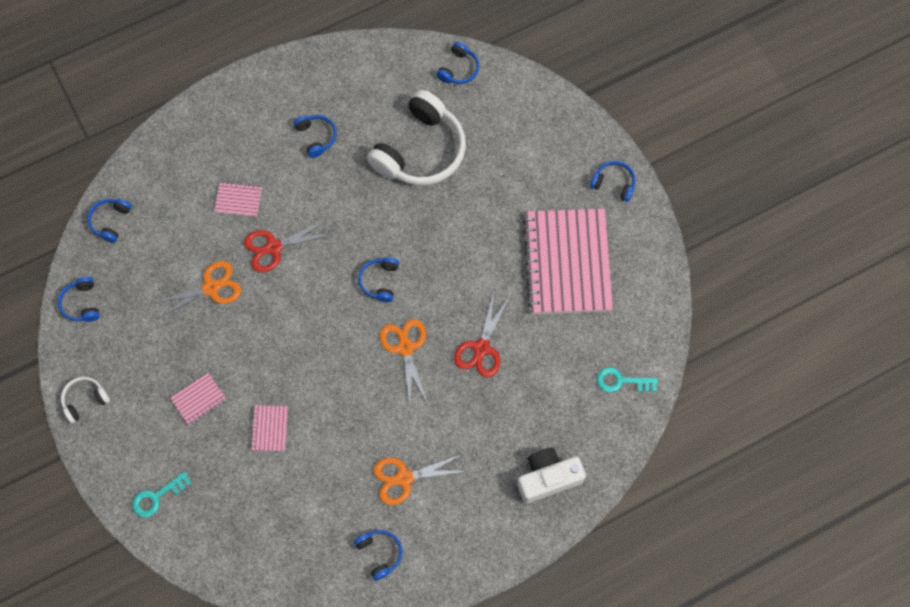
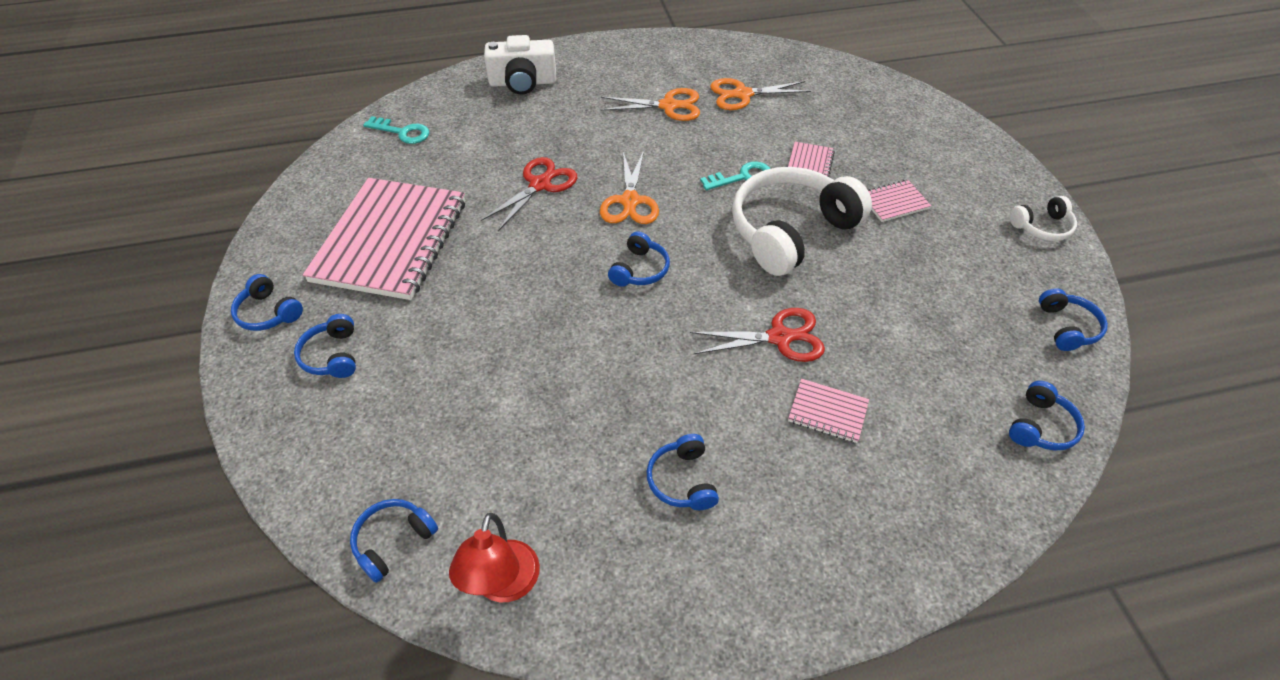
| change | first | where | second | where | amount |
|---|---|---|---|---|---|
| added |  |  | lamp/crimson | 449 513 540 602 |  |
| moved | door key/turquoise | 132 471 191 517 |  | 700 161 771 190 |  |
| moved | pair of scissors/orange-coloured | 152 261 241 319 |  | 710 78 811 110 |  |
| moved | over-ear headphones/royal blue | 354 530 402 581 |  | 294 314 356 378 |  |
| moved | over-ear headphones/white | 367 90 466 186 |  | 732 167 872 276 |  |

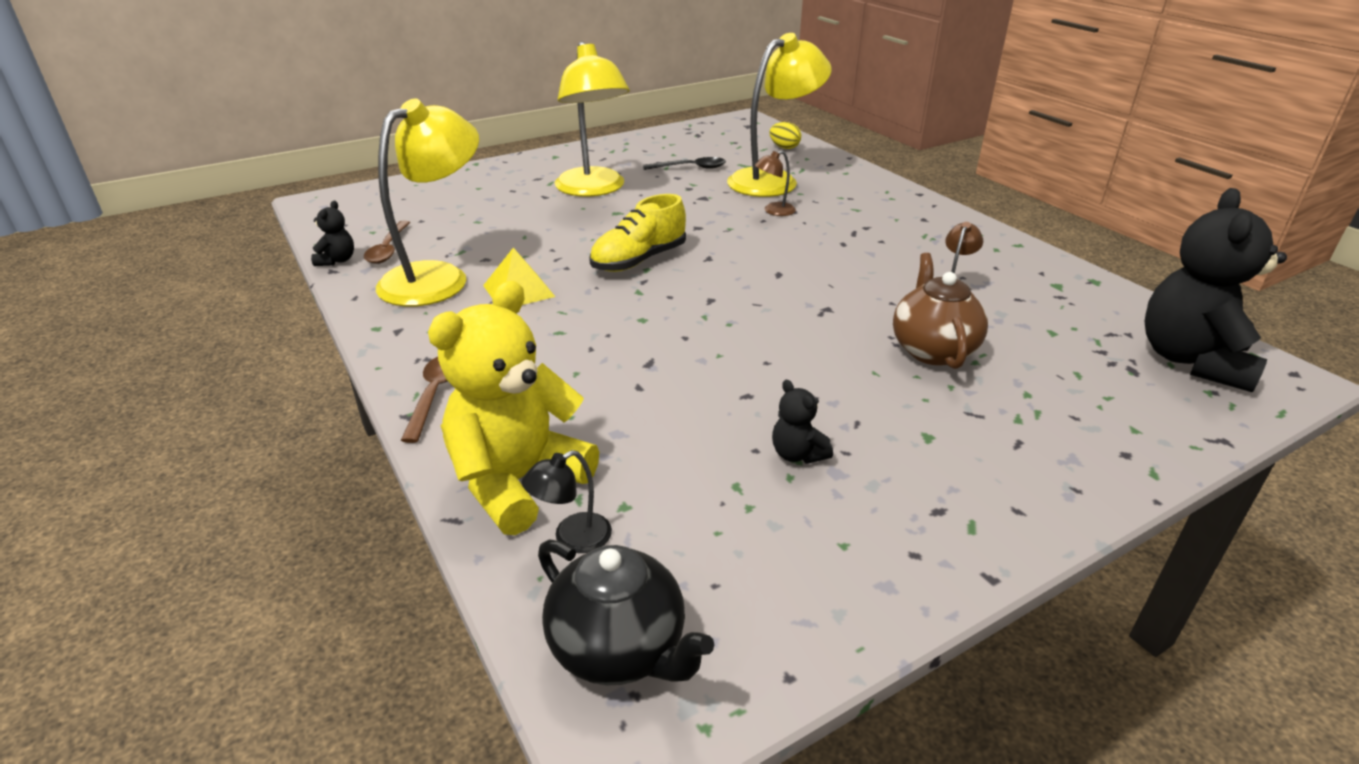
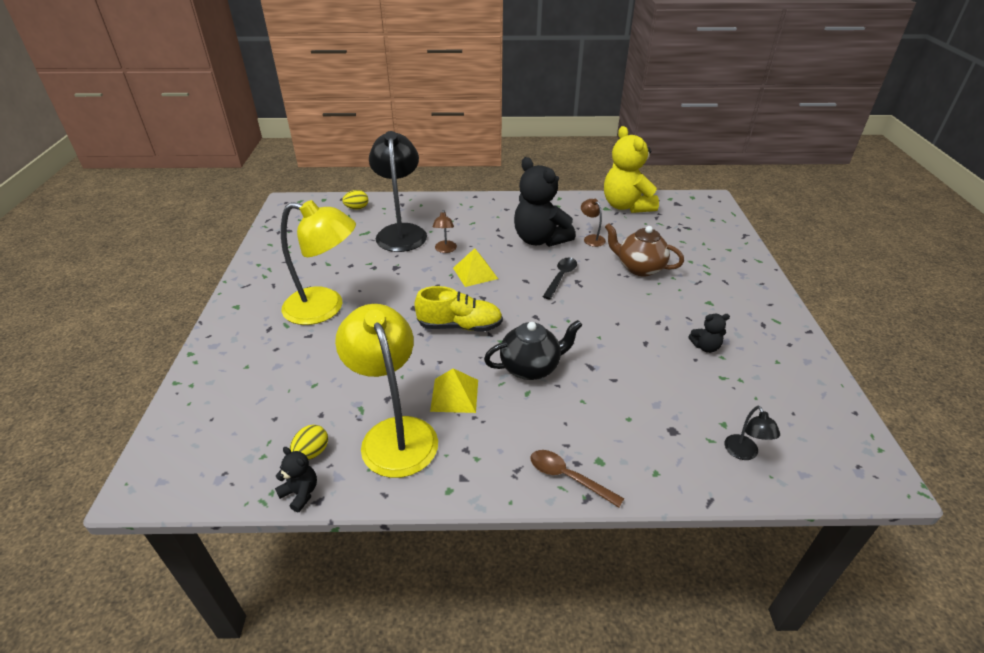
| change | first | where | second | where | amount |
|---|---|---|---|---|---|
| added |  |  | solid pyramid/bright yellow | 453 248 498 287 |  |
| moved | stuffed bear/bright yellow | 428 281 599 535 |  | 604 126 659 213 |  |
| moved | china teapot/jet-black | 538 540 714 685 |  | 484 320 582 380 |  |
| moved | tablespoon/jet-black | 643 157 726 170 |  | 543 258 577 299 |  |
| moved | stuffed bear/jet-black | 1145 188 1287 392 |  | 514 157 576 247 |  |
| replaced | tablespoon/russet | 364 221 410 264 | egg/bright yellow | 290 425 328 460 |  |
| recoloured | lamp/bright yellow | 727 33 832 197 | lamp/jet-black | 369 131 427 252 |  |
| turned | lace-up shoe/bright yellow | 589 194 686 272 |  | 415 286 503 332 | 75 degrees counterclockwise |

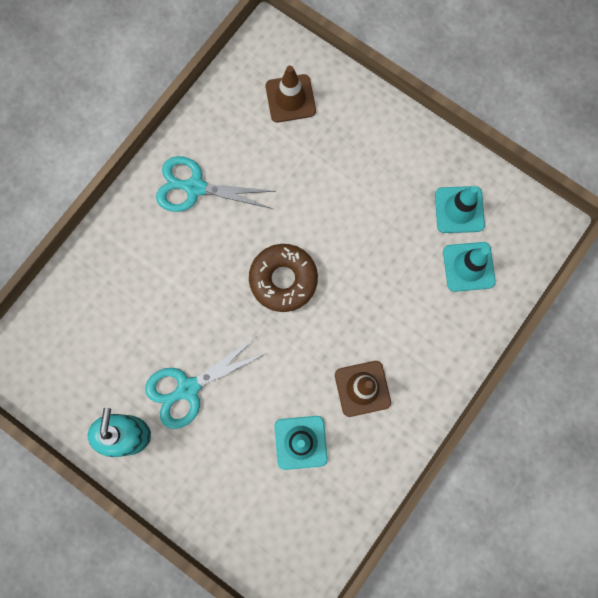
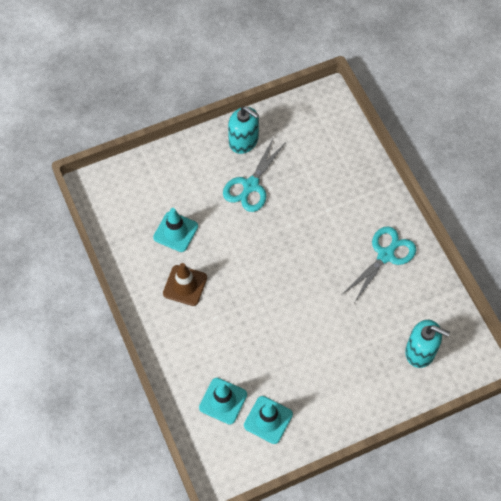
| change | first | where | second | where | amount |
|---|---|---|---|---|---|
| removed | doughnut/russet | 249 244 318 312 |  |  |  |
| replaced | traffic cone/russet | 265 66 316 122 | soap dispenser/turquoise | 405 320 450 368 |  |
| turned | pair of scissors/turquoise | 145 337 267 429 |  | 223 137 286 212 | 150 degrees counterclockwise |

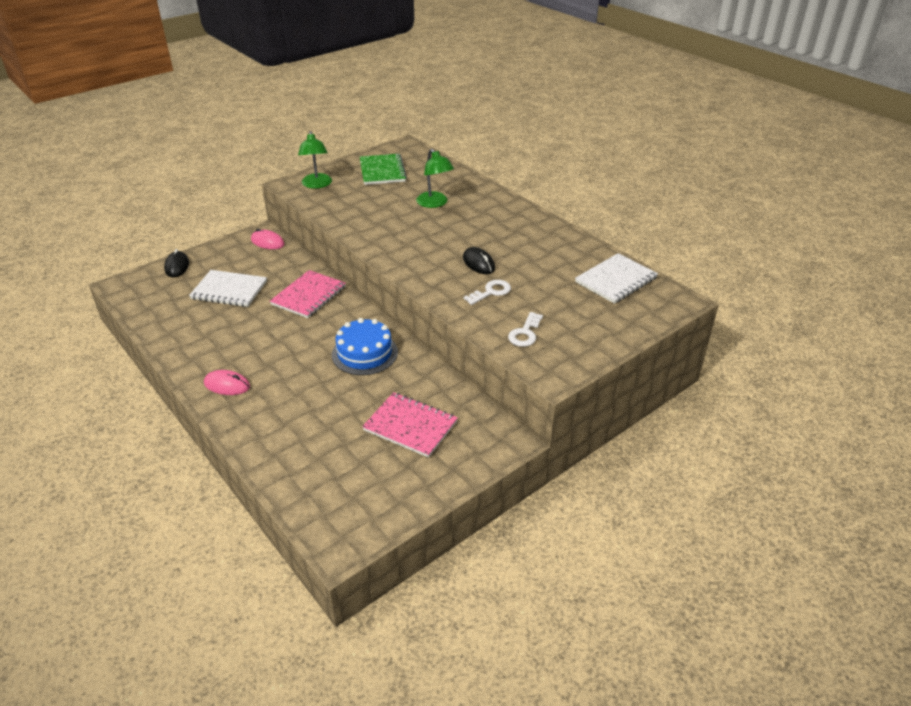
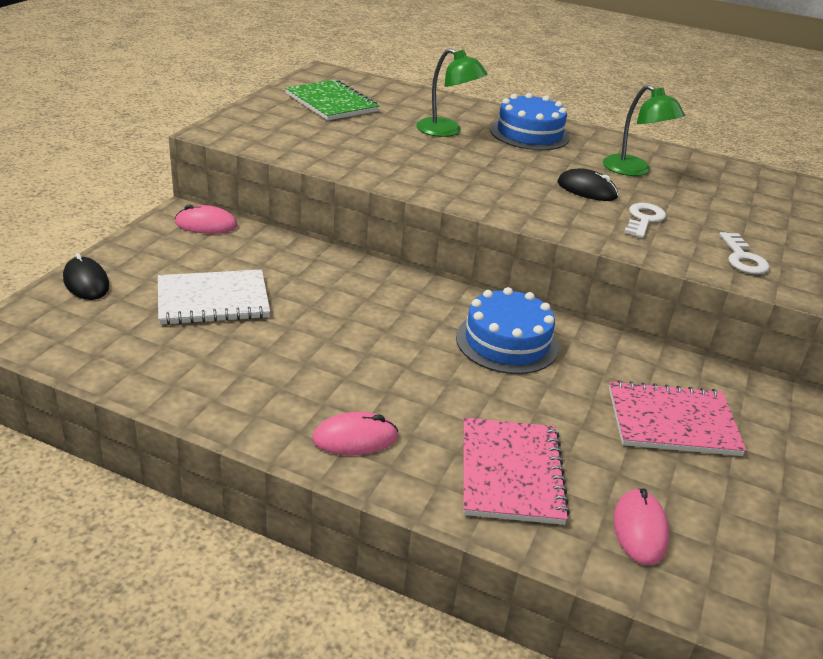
| change | first | where | second | where | amount |
|---|---|---|---|---|---|
| removed | notebook/white | 575 253 658 304 |  |  |  |
| added |  |  | gateau/royal blue | 490 93 570 150 |  |
| added |  |  | computer mouse/rosy | 614 488 669 565 |  |
| moved | notebook/rosy | 270 270 346 318 |  | 463 417 570 525 |  |
| moved | lamp/green | 298 131 332 189 |  | 603 85 685 176 |  |

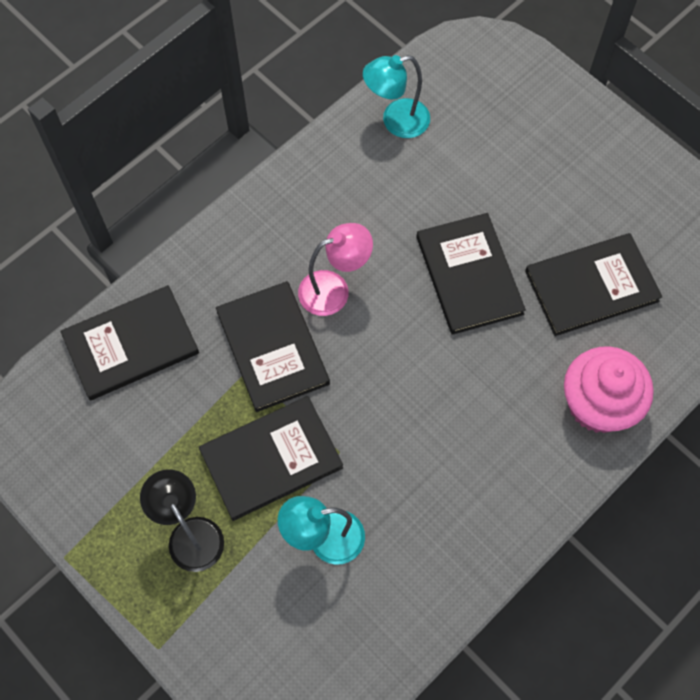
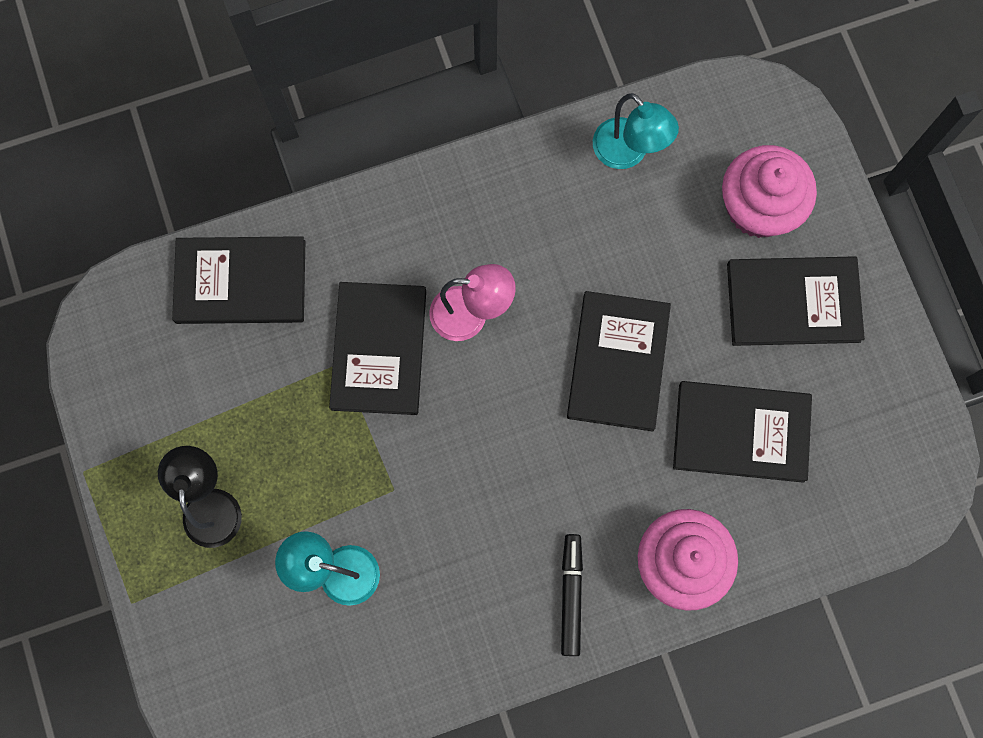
| change | first | where | second | where | amount |
|---|---|---|---|---|---|
| added |  |  | marker pen/jet-black | 561 534 583 656 |  |
| added |  |  | cupcake/rosy | 722 145 817 238 |  |
| moved | hardback/jet-black | 199 396 343 521 |  | 727 256 865 346 |  |
| turned | lamp/turquoise | 363 55 430 138 |  | 593 93 679 169 | 135 degrees counterclockwise |

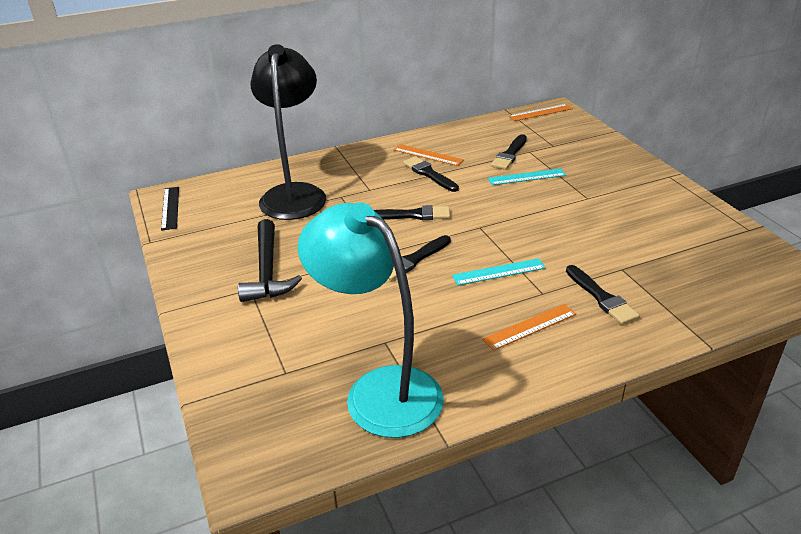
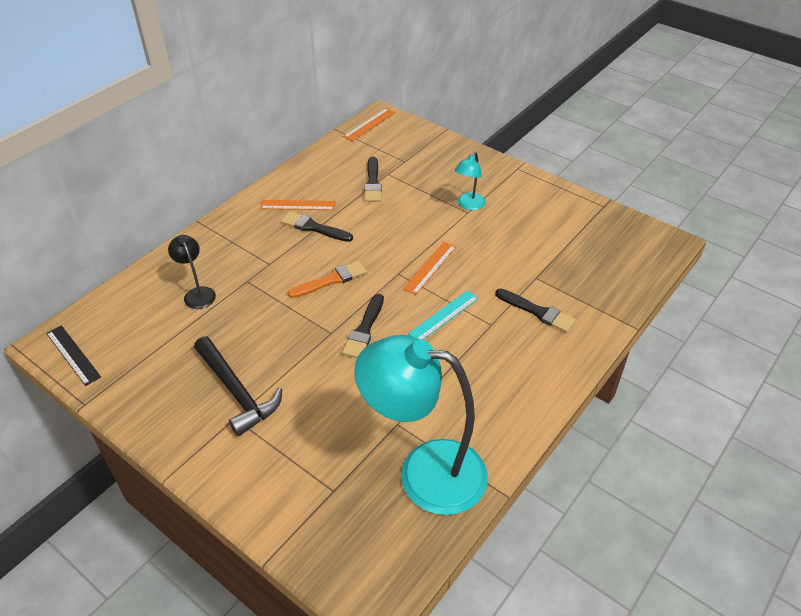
| change | first | where | second | where | amount |
|---|---|---|---|---|---|
| removed | straightedge/turquoise | 488 168 566 185 |  |  |  |
| added |  |  | lamp/turquoise | 455 152 486 210 |  |
| moved | straightedge/orange-coloured | 482 304 576 351 |  | 403 242 456 295 |  |
| recoloured | brush/jet-black | 374 205 450 220 | brush/orange-coloured | 288 261 367 298 |  |
| resized | lamp/jet-black | 250 44 327 220 |  | 168 235 216 309 | x0.45 |

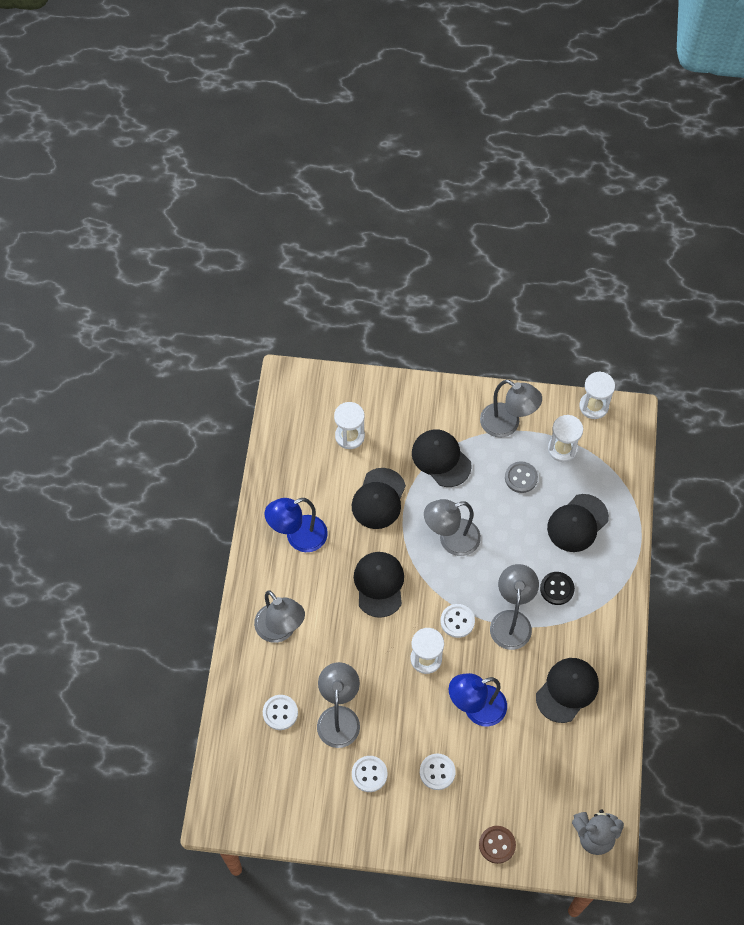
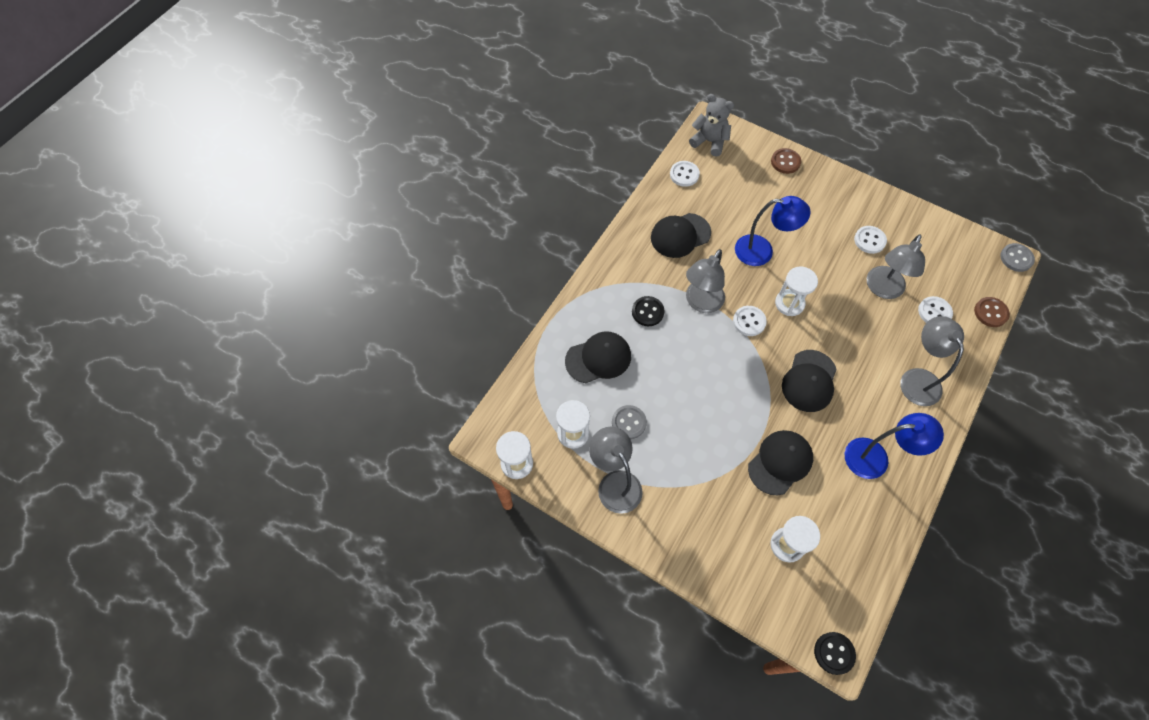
| change | first | where | second | where | amount |
|---|---|---|---|---|---|
| removed | cap/jet-black | 412 429 472 487 |  |  |  |
| removed | lamp/grey | 424 499 481 556 |  |  |  |
| added |  |  | sewing button/jet-black | 814 632 856 675 |  |
| added |  |  | sewing button/russet | 974 297 1010 327 |  |
| added |  |  | sewing button/grey | 1000 243 1035 272 |  |
| moved | sewing button/white | 420 754 456 790 |  | 670 161 700 187 |  |

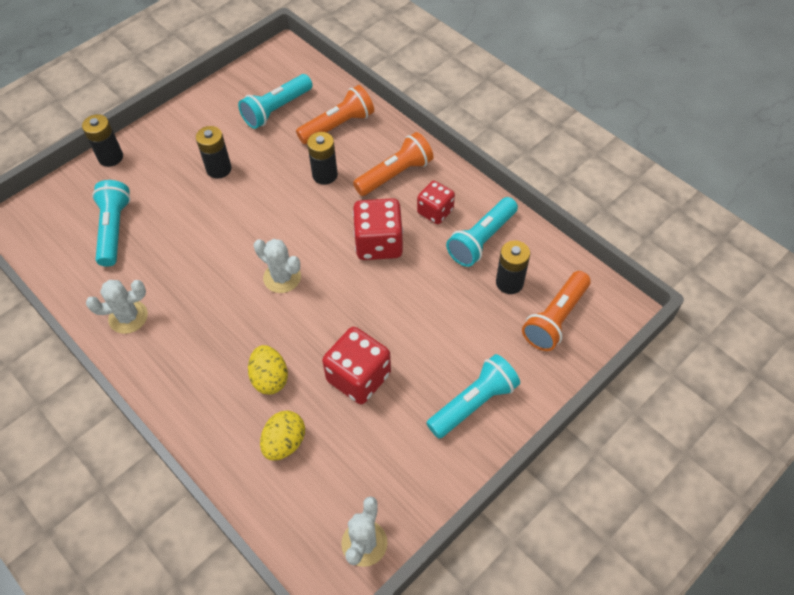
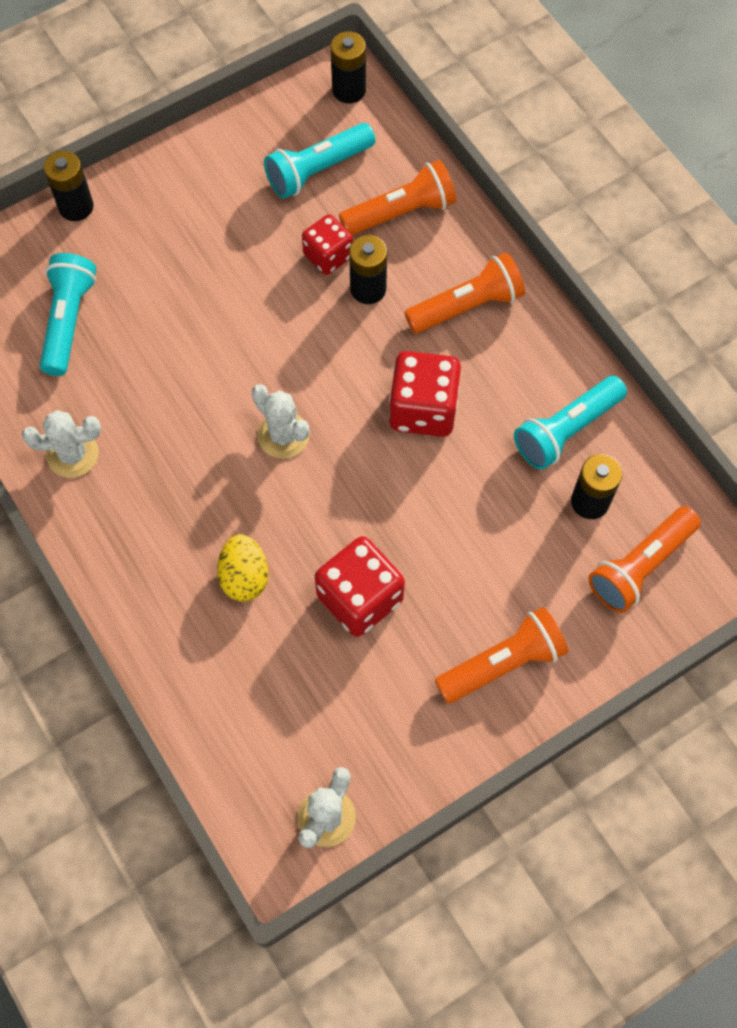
| change | first | where | second | where | amount |
|---|---|---|---|---|---|
| removed | egg/bright yellow | 260 411 305 461 |  |  |  |
| moved | battery/jet-black | 196 126 232 179 |  | 331 31 366 103 |  |
| moved | game die/crimson | 417 181 455 224 |  | 302 214 353 275 |  |
| recoloured | flashlight/turquoise | 426 354 520 438 | flashlight/orange-coloured | 435 607 568 703 |  |

